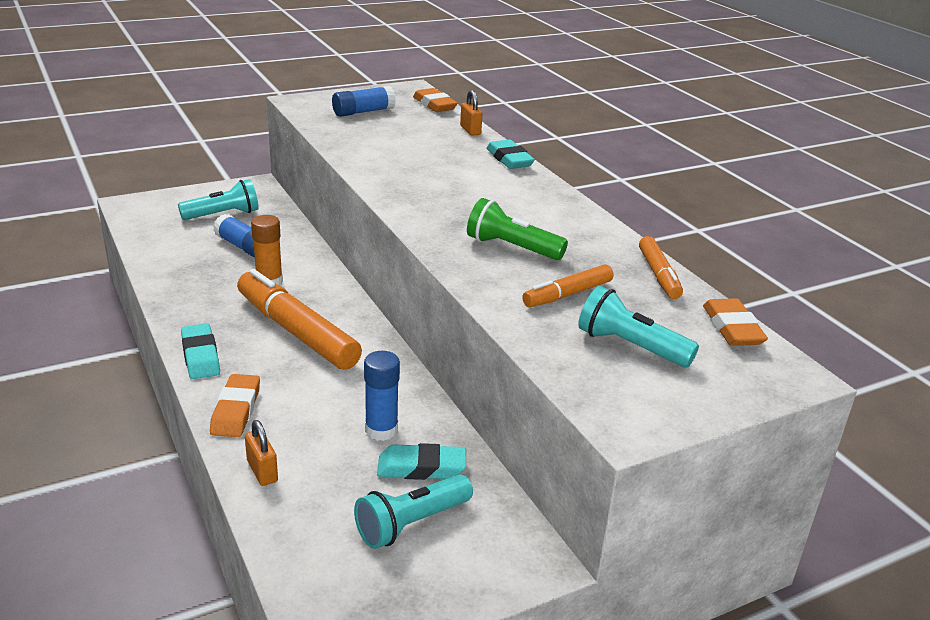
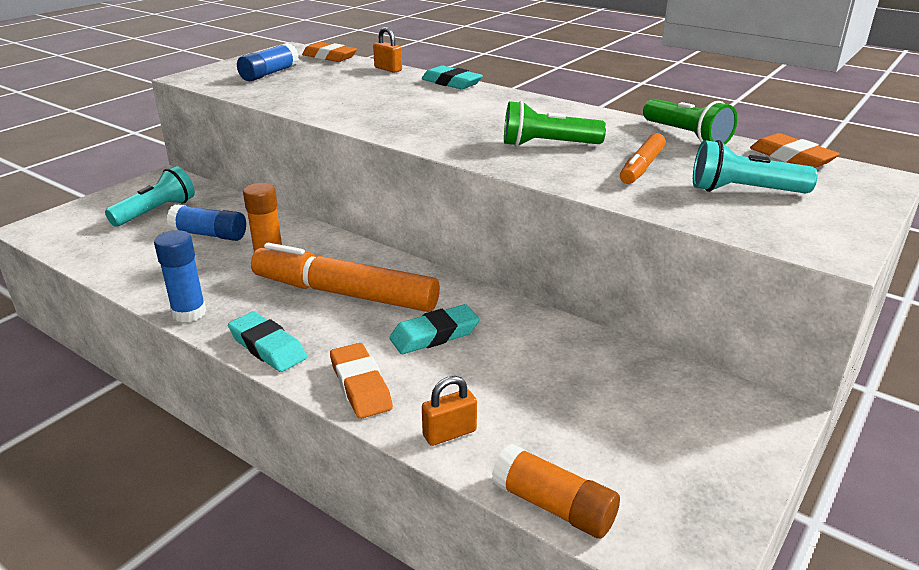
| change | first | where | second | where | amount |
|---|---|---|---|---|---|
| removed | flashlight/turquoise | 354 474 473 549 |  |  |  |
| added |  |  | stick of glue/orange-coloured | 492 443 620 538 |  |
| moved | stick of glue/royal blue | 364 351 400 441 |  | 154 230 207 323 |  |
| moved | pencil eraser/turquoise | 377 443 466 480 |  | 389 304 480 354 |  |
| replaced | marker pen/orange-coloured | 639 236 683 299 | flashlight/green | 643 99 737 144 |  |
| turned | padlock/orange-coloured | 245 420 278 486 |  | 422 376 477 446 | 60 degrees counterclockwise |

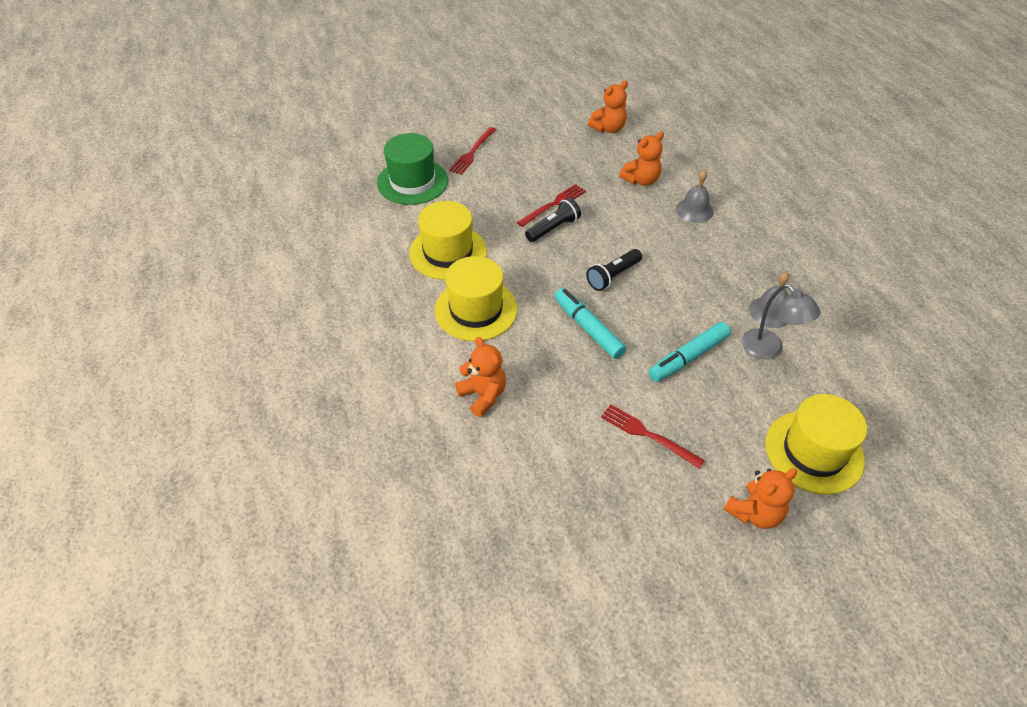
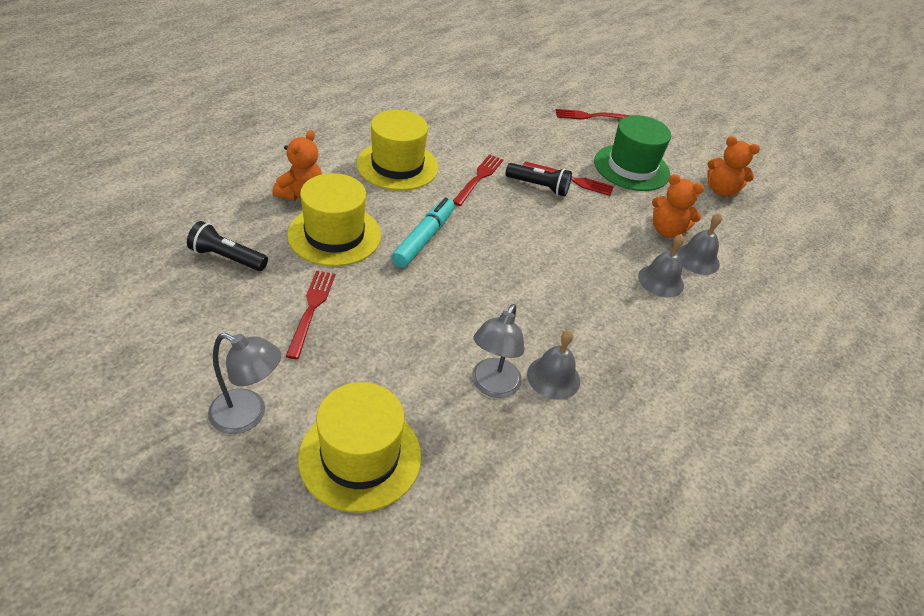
| change | first | where | second | where | amount |
|---|---|---|---|---|---|
| removed | marker pen/turquoise | 649 322 731 382 |  |  |  |
| added |  |  | dinner fork/crimson | 453 154 503 206 |  |
| added |  |  | hand bell/grey | 676 213 722 275 |  |
| moved | hat/green | 377 133 448 205 |  | 594 115 671 191 |  |
| moved | hat/bright yellow | 409 201 487 280 |  | 287 173 381 266 |  |
| moved | flashlight/jet-black | 586 249 642 291 |  | 187 221 268 271 |  |
| replaced | stuffed bear/orange-coloured | 723 469 797 529 | lamp/grey | 208 333 281 434 |  |

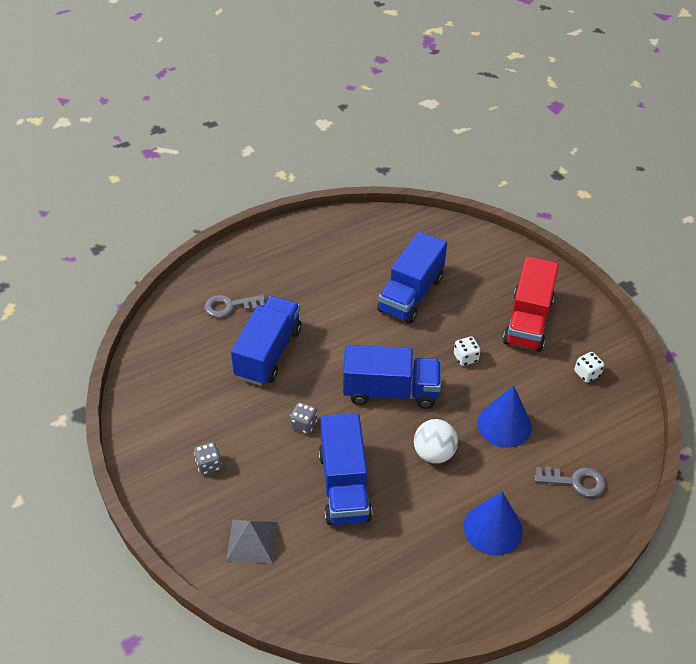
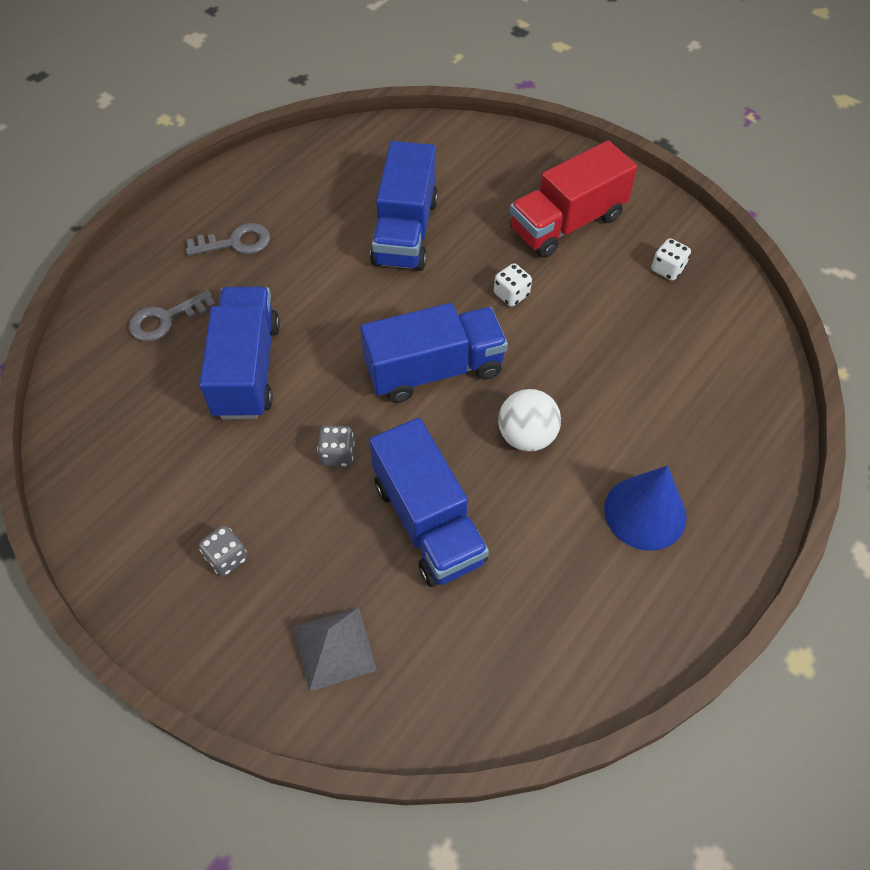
| change | first | where | second | where | amount |
|---|---|---|---|---|---|
| removed | cone shape/royal blue | 477 385 532 448 |  |  |  |
| moved | door key/grey | 534 466 606 497 |  | 186 223 270 256 |  |
| turned | truck/crimson | 503 256 559 352 |  | 510 140 637 258 | 60 degrees clockwise |

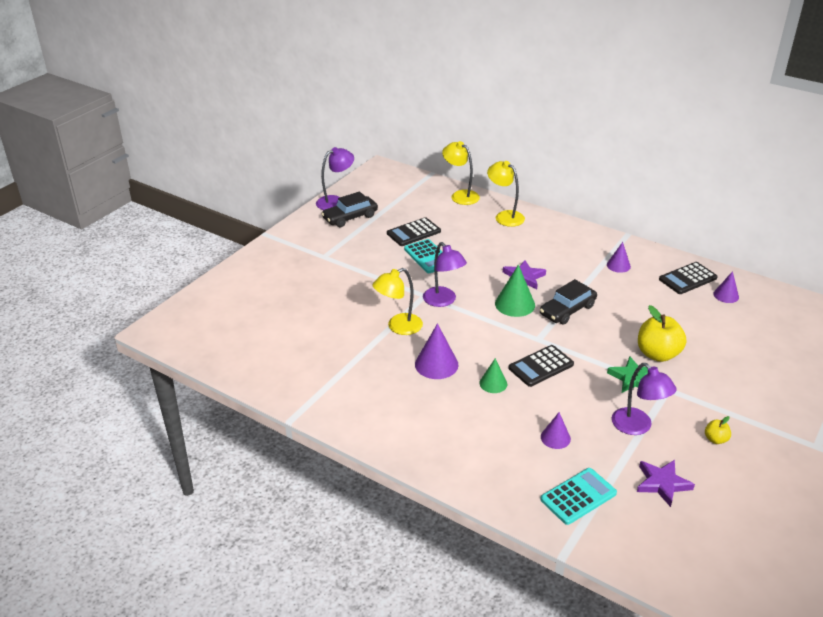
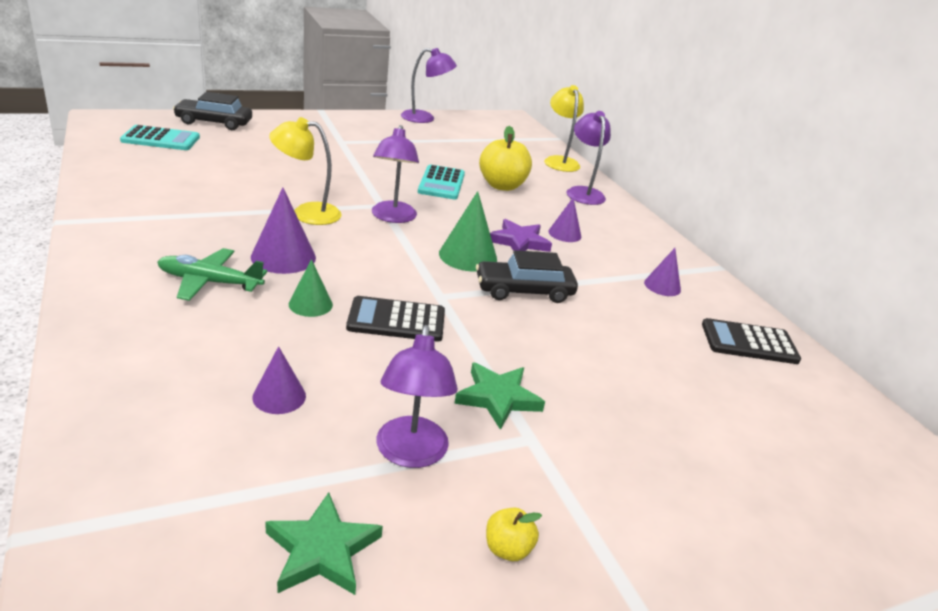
| change | first | where | second | where | amount |
|---|---|---|---|---|---|
| removed | adding machine/jet-black | 387 217 441 246 |  |  |  |
| added |  |  | aeroplane/green | 157 248 267 301 |  |
| moved | automobile/jet-black | 321 191 378 227 |  | 173 92 252 130 |  |
| moved | adding machine/turquoise | 540 468 617 525 |  | 120 125 200 150 |  |
| moved | toy apple/bright yellow | 638 305 686 362 |  | 479 126 532 191 |  |
| moved | cone shape/violet | 713 271 739 303 |  | 548 198 581 242 |  |
| recoloured | lamp/bright yellow | 487 161 525 227 | lamp/violet | 566 111 611 205 |  |
| recoloured | five-pointed star/violet | 637 460 695 507 | five-pointed star/green | 265 492 383 595 |  |

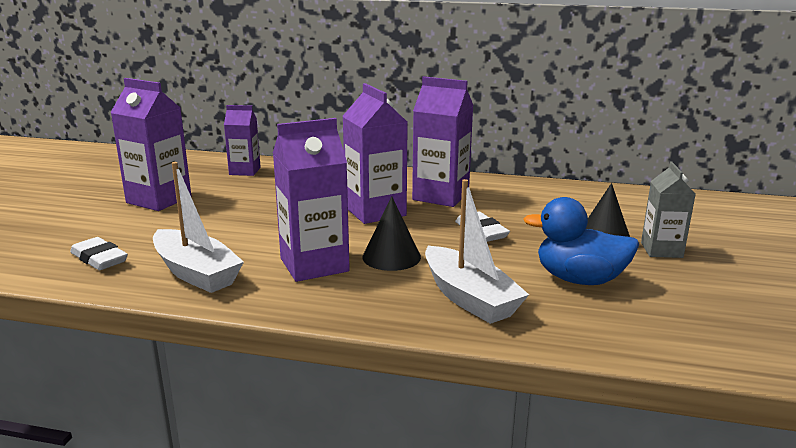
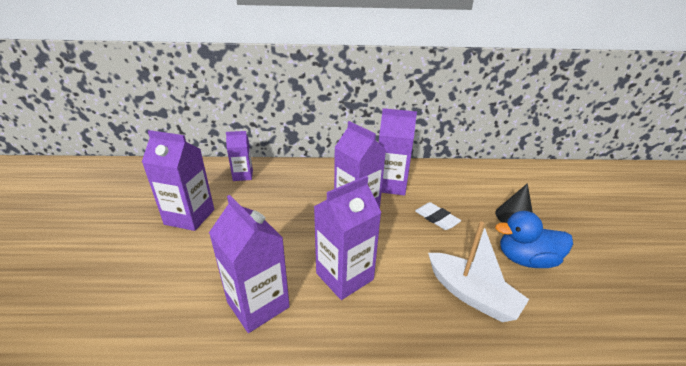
| change | first | where | second | where | amount |
|---|---|---|---|---|---|
| removed | pencil eraser/white | 70 237 128 270 |  |  |  |
| removed | cone shape/jet-black | 362 196 421 271 |  |  |  |
| removed | carton/grey | 641 162 696 258 |  |  |  |
| replaced | sailboat/white | 153 162 244 293 | carton/violet | 209 195 290 333 |  |

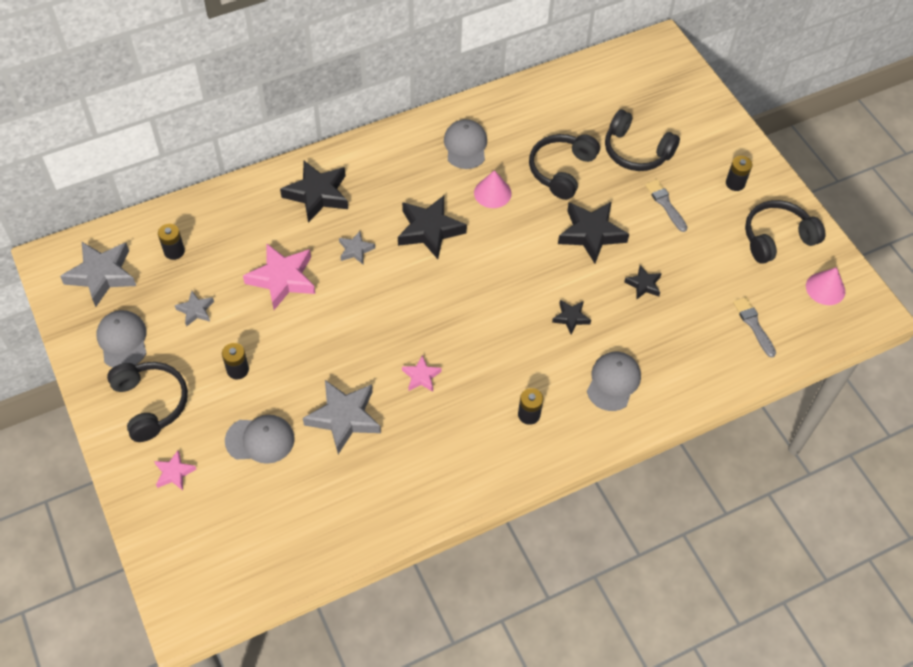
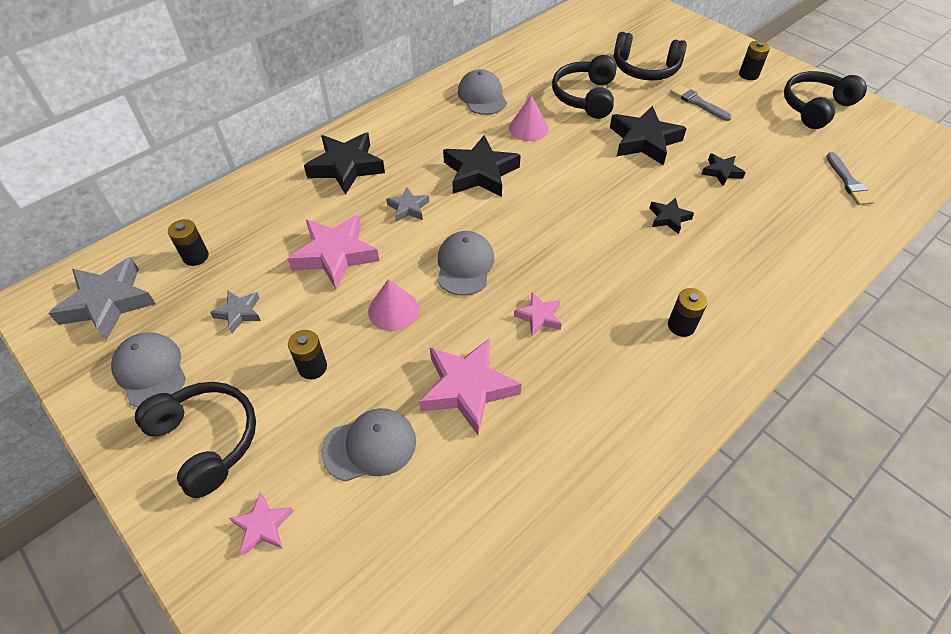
| change | first | where | second | where | amount |
|---|---|---|---|---|---|
| moved | cap/grey | 587 352 641 411 |  | 437 231 494 296 |  |
| moved | cone shape/rosy | 806 267 845 305 |  | 368 279 419 331 |  |
| recoloured | five-pointed star/grey | 303 380 381 454 | five-pointed star/rosy | 419 338 522 435 |  |
| turned | brush/grey | 733 297 776 358 |  | 826 152 875 205 | 150 degrees counterclockwise |

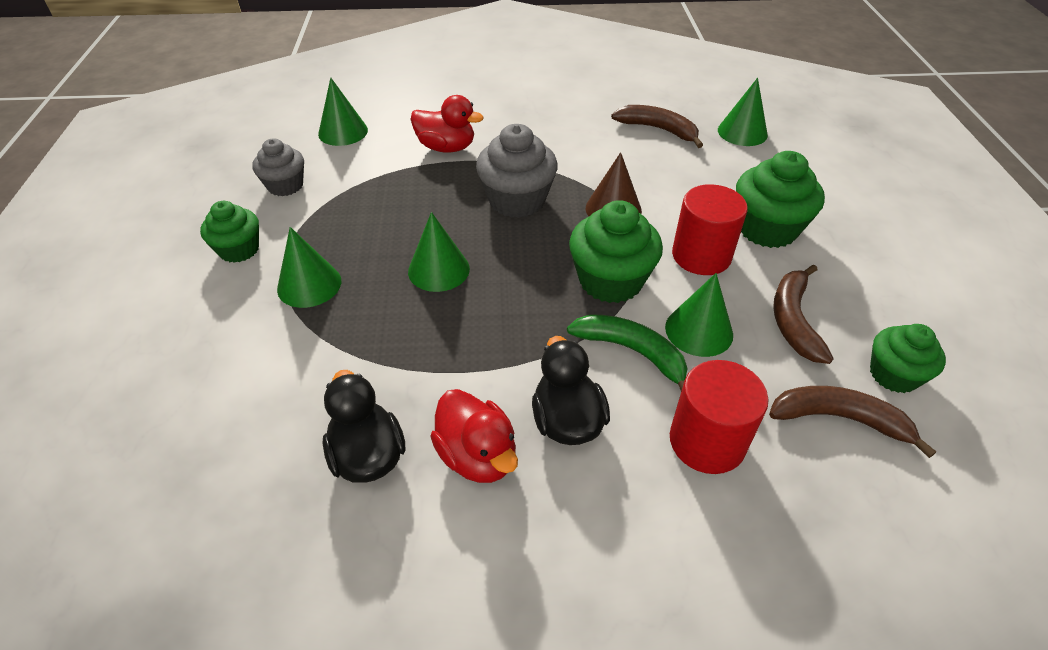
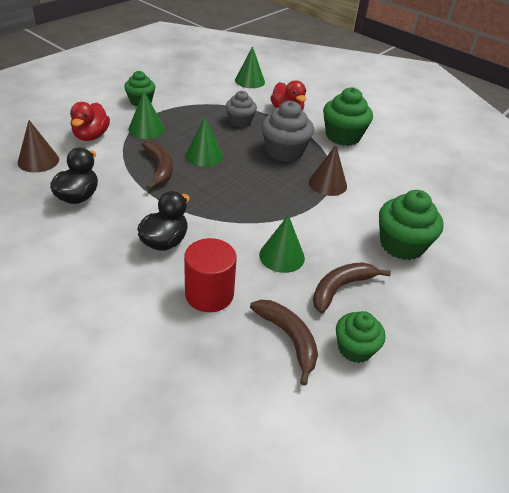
| change | first | where | second | where | amount |
|---|---|---|---|---|---|
| removed | toy banana/green | 567 314 688 391 |  |  |  |
| removed | solid cylinder/crimson | 672 184 748 275 |  |  |  |
| removed | cone shape/green | 718 78 768 146 |  |  |  |
| added |  |  | cone shape/russet | 18 120 59 172 |  |
| moved | cupcake/grey | 253 138 304 196 |  | 226 91 257 127 |  |
| moved | rubber duck/crimson | 430 389 518 483 |  | 70 102 110 141 |  |
| moved | cupcake/green | 569 200 663 303 |  | 323 87 373 146 |  |
| moved | toy banana/russet | 611 105 703 148 |  | 142 141 173 190 |  |

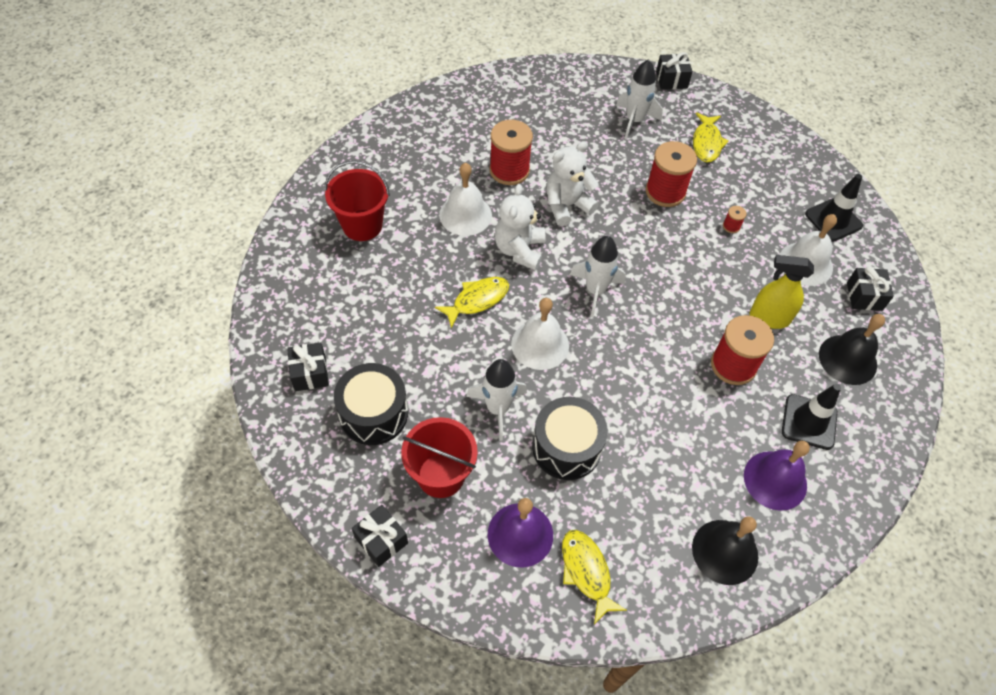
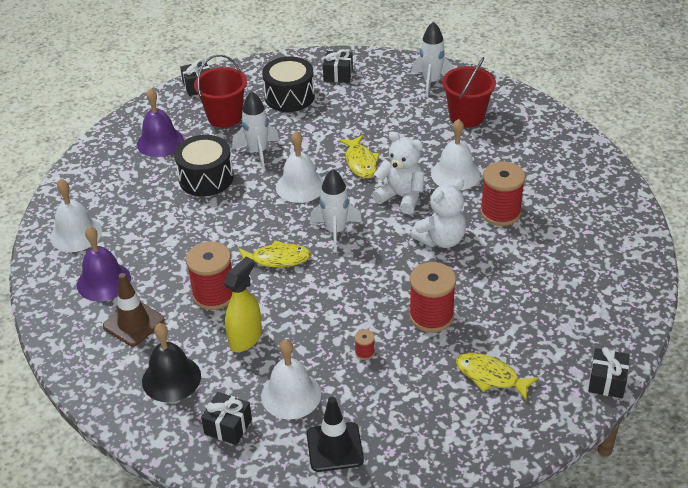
| change | first | where | second | where | amount |
|---|---|---|---|---|---|
| moved | fish figure/bright yellow | 562 530 627 624 |  | 238 240 311 267 |  |
| moved | toy rocket/white | 616 59 663 140 |  | 412 21 455 97 |  |
| recoloured | hand bell/jet-black | 692 516 758 585 | hand bell/white | 50 179 102 252 |  |
| recoloured | traffic cone/jet-black | 782 384 841 450 | traffic cone/russet | 103 273 165 346 |  |
| turned | stuffed bear/white | 546 141 599 226 |  | 411 179 466 248 | 60 degrees clockwise |

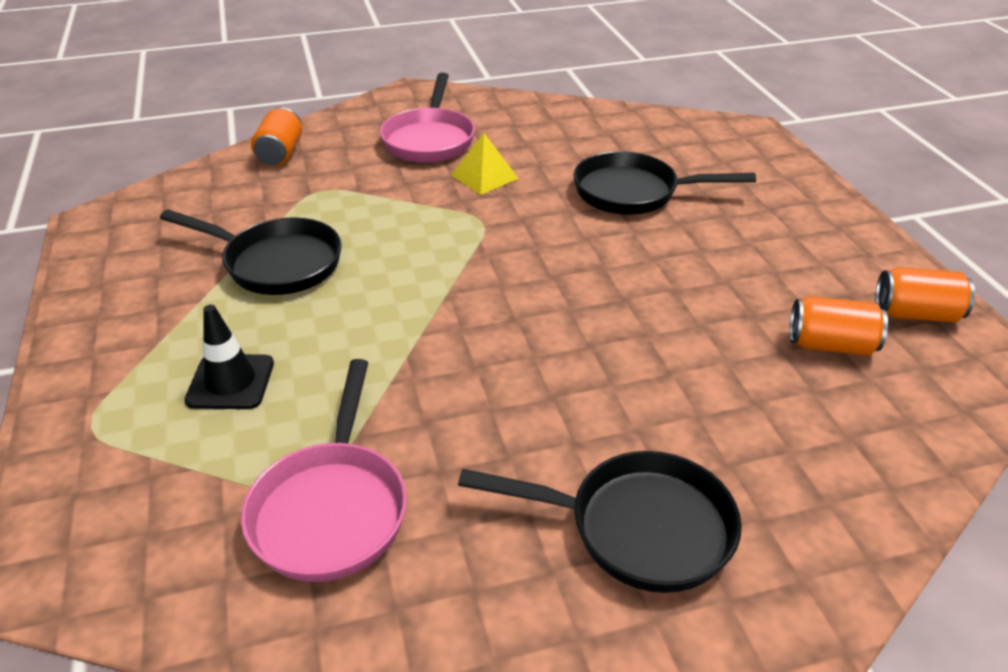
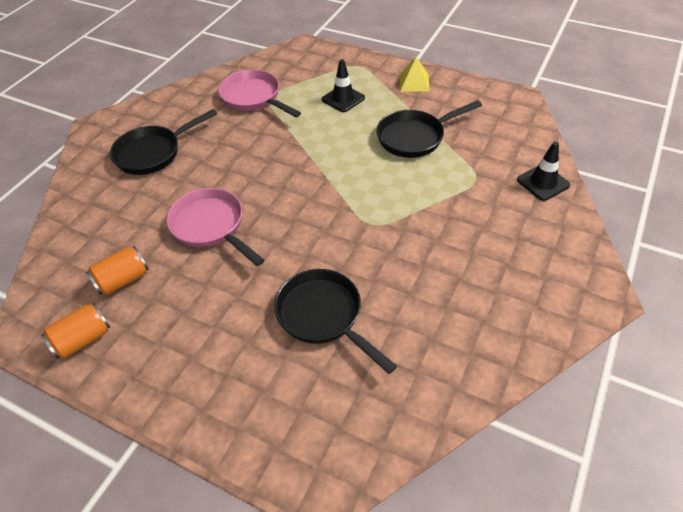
| change | first | where | second | where | amount |
|---|---|---|---|---|---|
| moved | pan/rosy | 380 73 475 163 |  | 167 188 264 266 |  |
| moved | solid pyramid/bright yellow | 451 133 519 195 |  | 399 57 430 92 |  |
| replaced | can/orange-coloured | 251 107 302 166 | traffic cone/jet-black | 517 141 570 201 |  |
| turned | pan/jet-black | 573 151 756 214 |  | 274 269 397 374 | 90 degrees counterclockwise |

